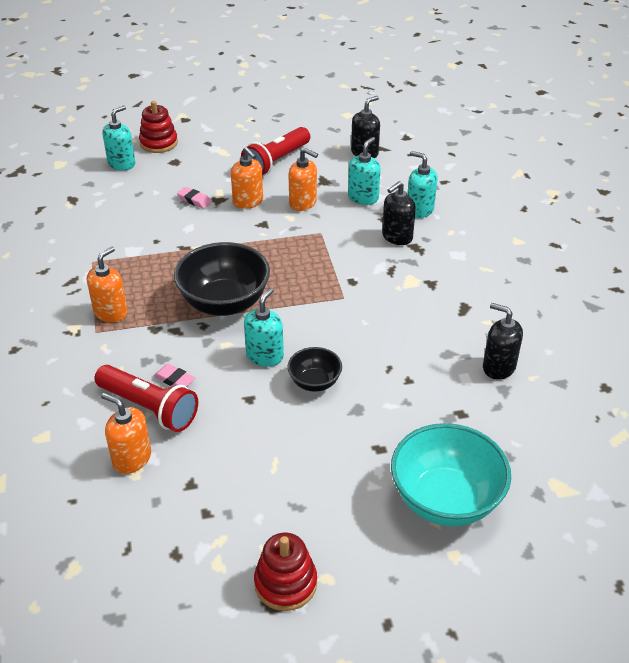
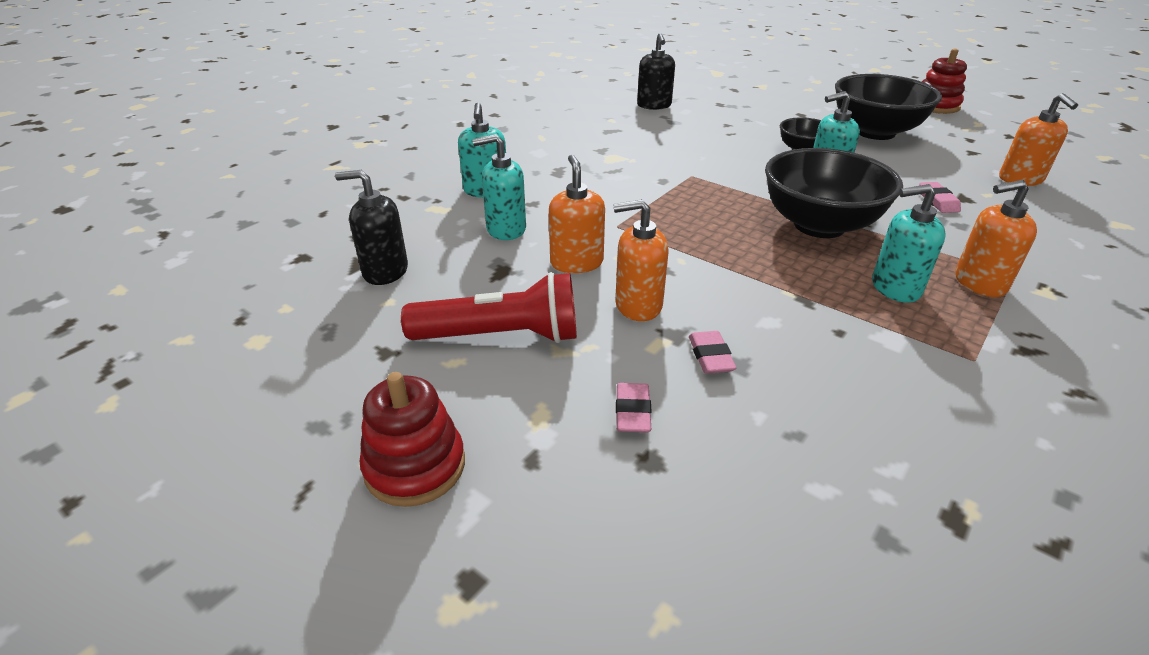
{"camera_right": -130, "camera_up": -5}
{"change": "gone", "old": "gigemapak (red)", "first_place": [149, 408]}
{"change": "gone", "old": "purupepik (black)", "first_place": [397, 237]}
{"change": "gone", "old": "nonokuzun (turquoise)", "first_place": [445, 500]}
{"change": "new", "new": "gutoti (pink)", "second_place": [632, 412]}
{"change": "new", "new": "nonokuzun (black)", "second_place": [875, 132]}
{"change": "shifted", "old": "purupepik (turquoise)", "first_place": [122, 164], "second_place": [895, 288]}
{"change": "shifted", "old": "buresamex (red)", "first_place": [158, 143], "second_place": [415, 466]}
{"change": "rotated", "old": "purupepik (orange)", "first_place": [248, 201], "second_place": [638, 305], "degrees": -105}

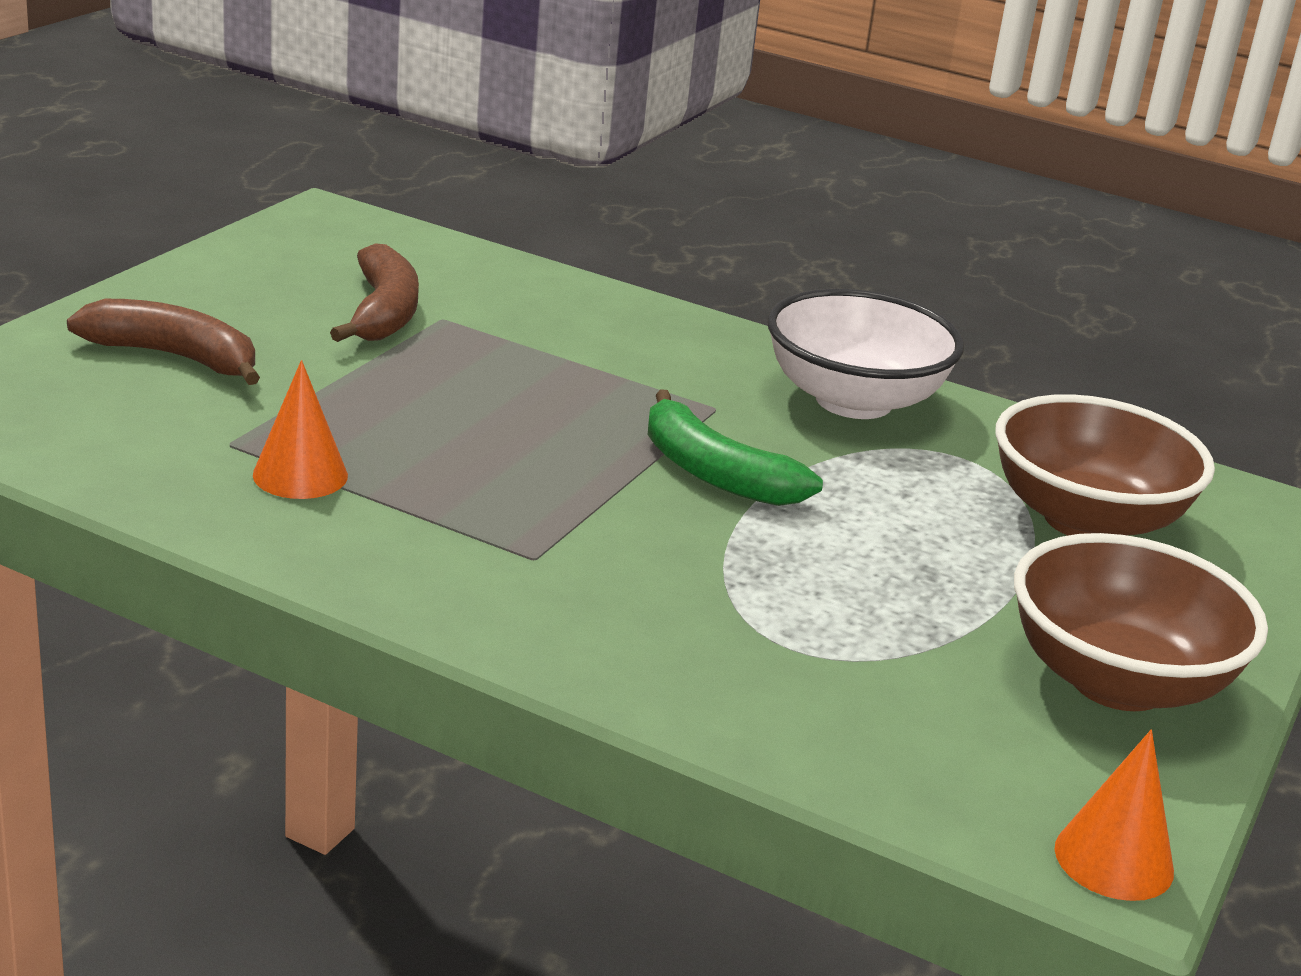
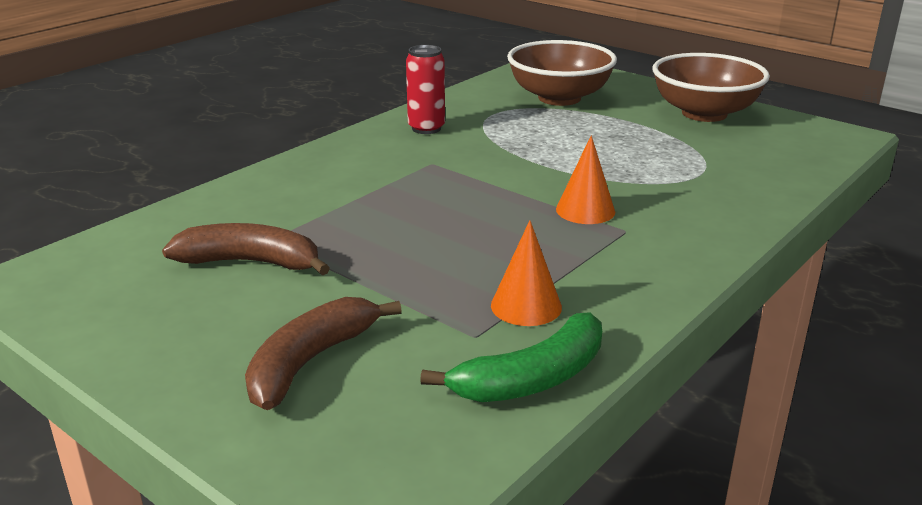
{"camera_right": -75, "camera_up": 0}
{"change": "shifted", "old": "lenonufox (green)", "first_place": [714, 473], "second_place": [532, 379]}
{"change": "shifted", "old": "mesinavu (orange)", "first_place": [1114, 859], "second_place": [585, 210]}
{"change": "swapped", "old": "nonokuzun (white)", "new": "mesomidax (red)", "first_place": [853, 401], "second_place": [426, 128]}

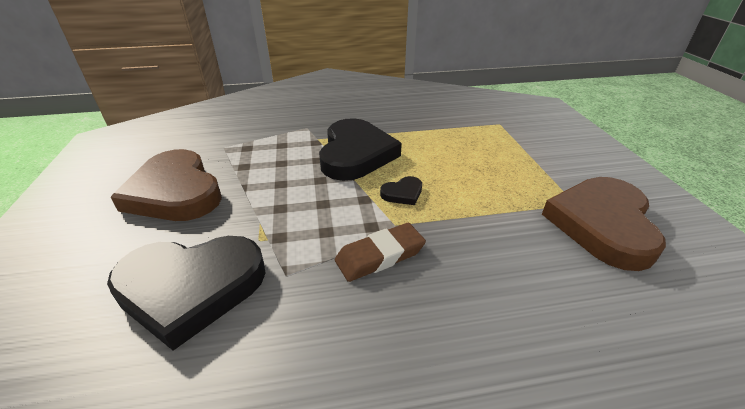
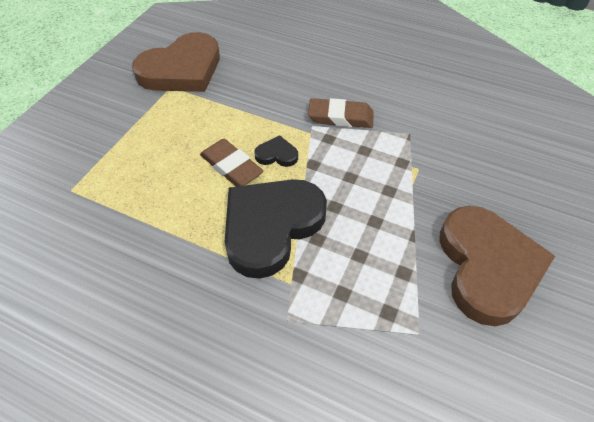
{"camera_right": -145, "camera_up": 15}
{"change": "gone", "old": "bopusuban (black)", "first_place": [191, 288]}
{"change": "new", "new": "gutoti (brown)", "second_place": [231, 166]}

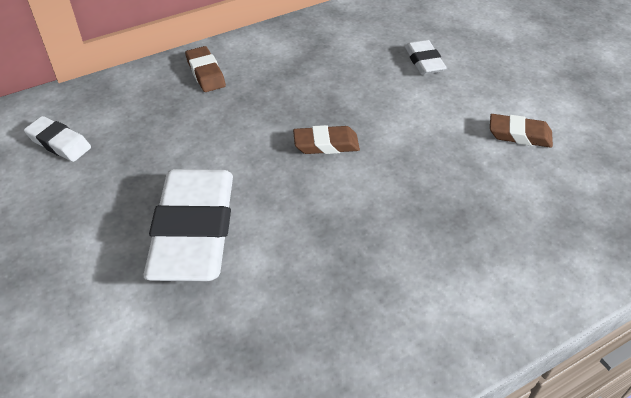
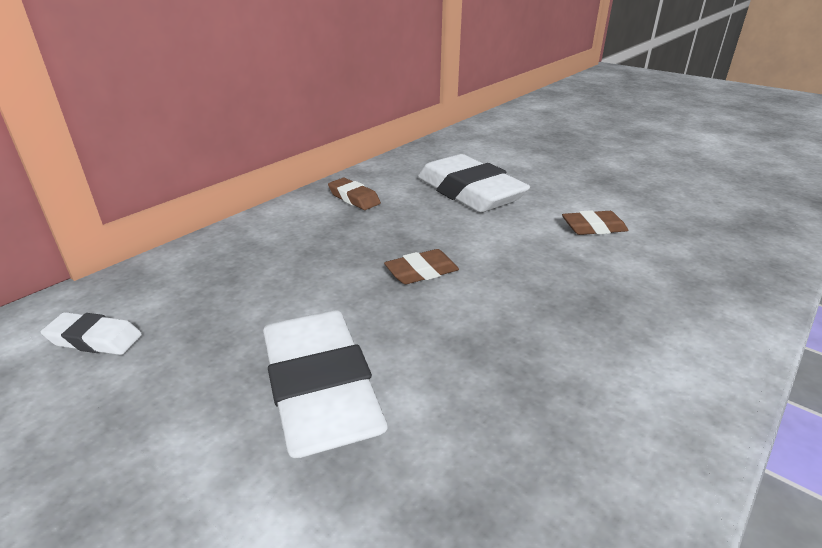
{"camera_right": -20, "camera_up": -15}
{"change": "shifted", "old": "gutoti (brown)", "first_place": [205, 73], "second_place": [354, 198]}
{"change": "scaled", "old": "gutoti (white)", "first_place": [424, 61], "second_place": [469, 192], "factor": 2.15}

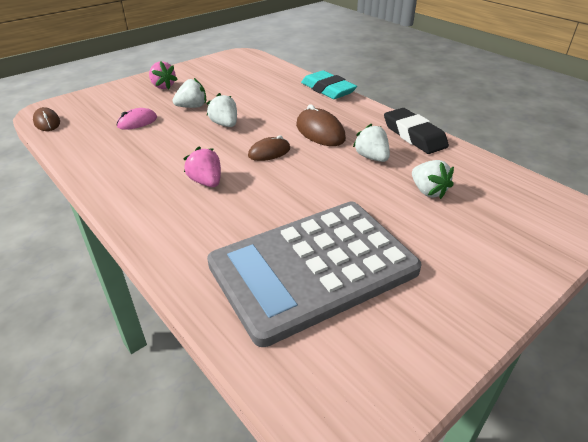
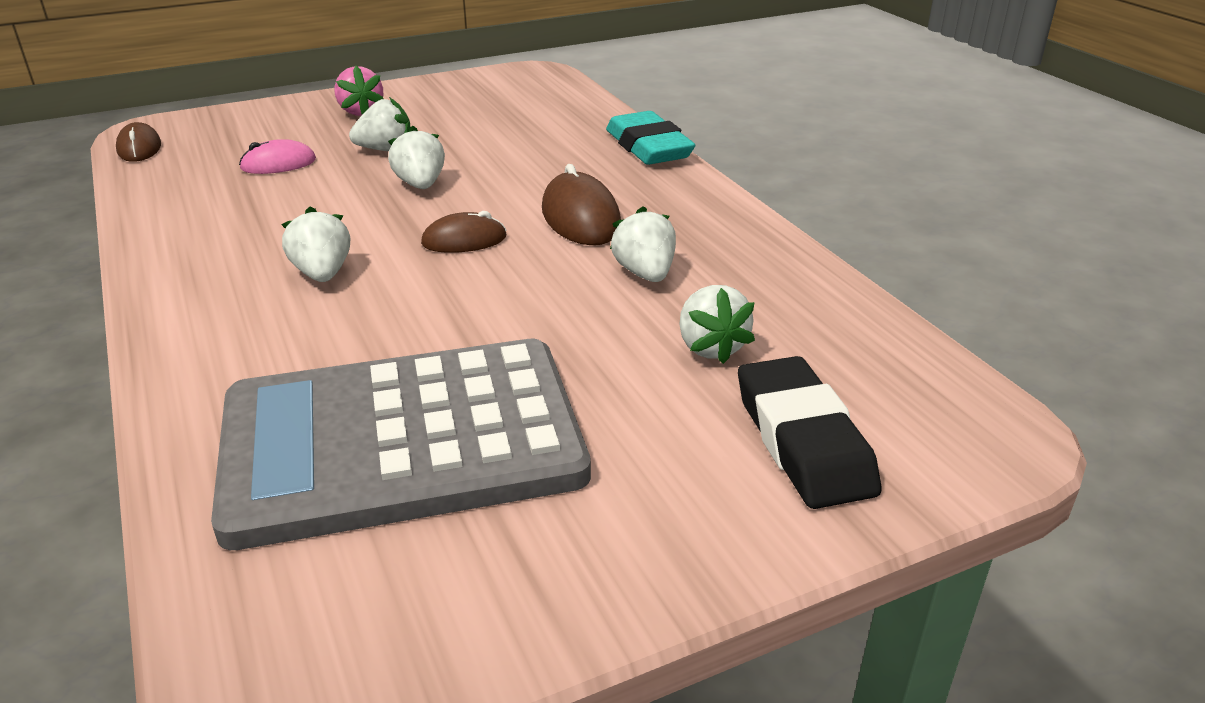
{"camera_right": 15, "camera_up": -5}
{"change": "shifted", "old": "gutoti (black)", "first_place": [414, 135], "second_place": [802, 441]}
{"change": "repainted", "old": "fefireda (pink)", "new": "fefireda (white)", "first_place": [206, 182], "second_place": [322, 274]}

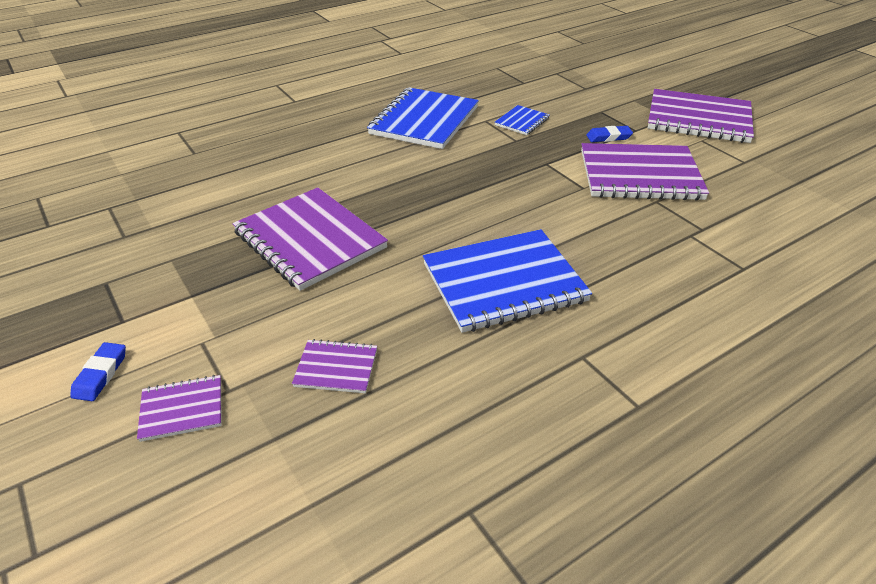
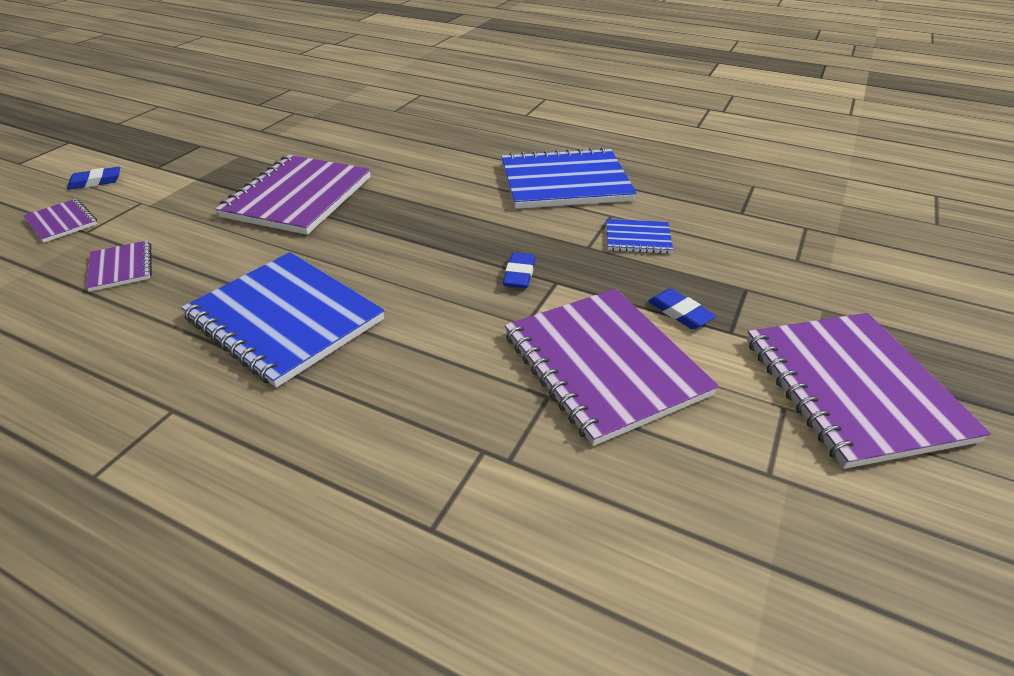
{"camera_right": 60, "camera_up": 0}
{"change": "new", "new": "gutoti (blue)", "second_place": [519, 274]}

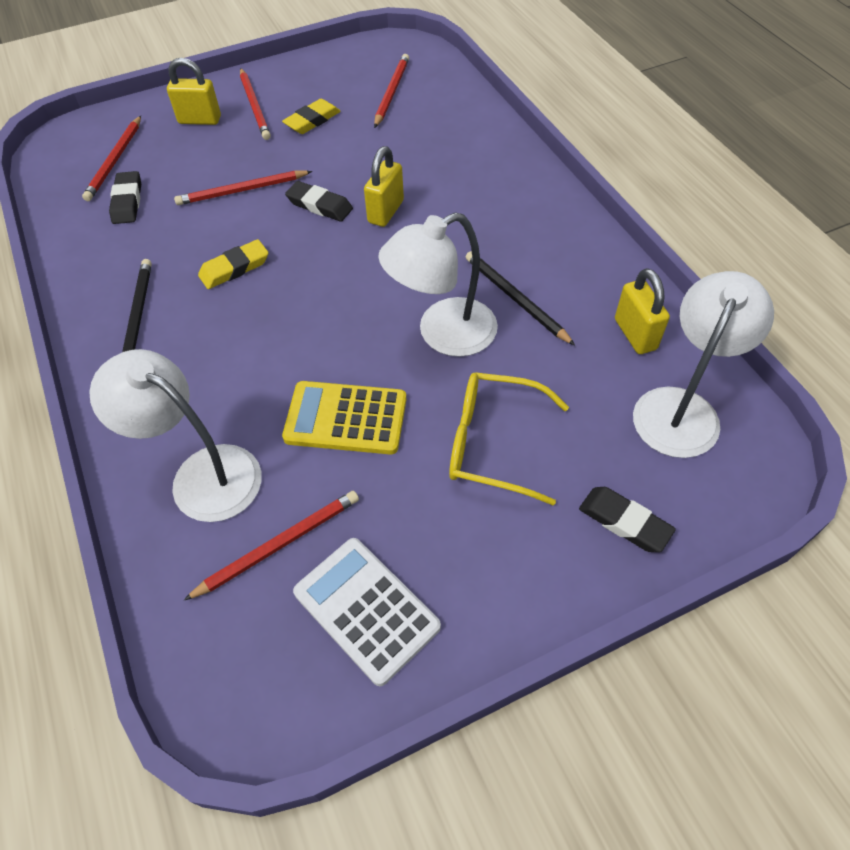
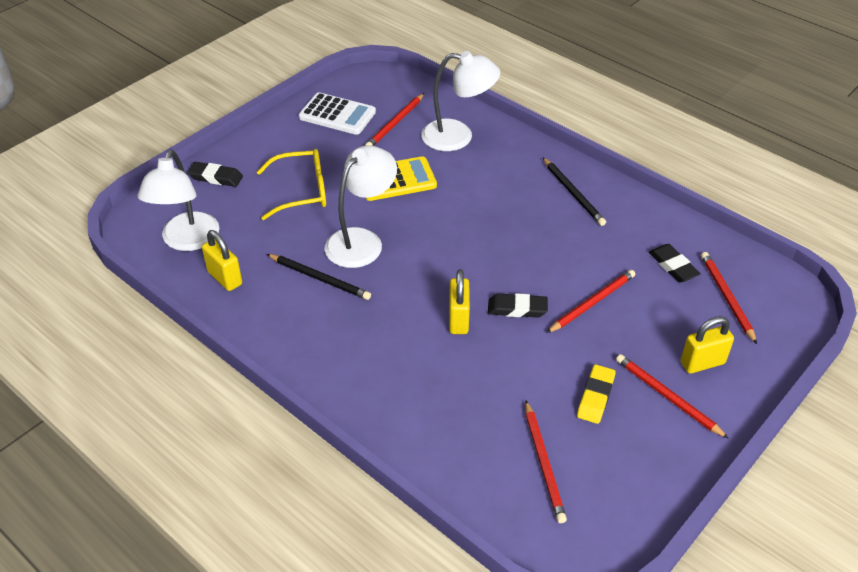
{"camera_right": 155, "camera_up": -10}
{"change": "gone", "old": "gutoti (yellow)", "first_place": [234, 268]}

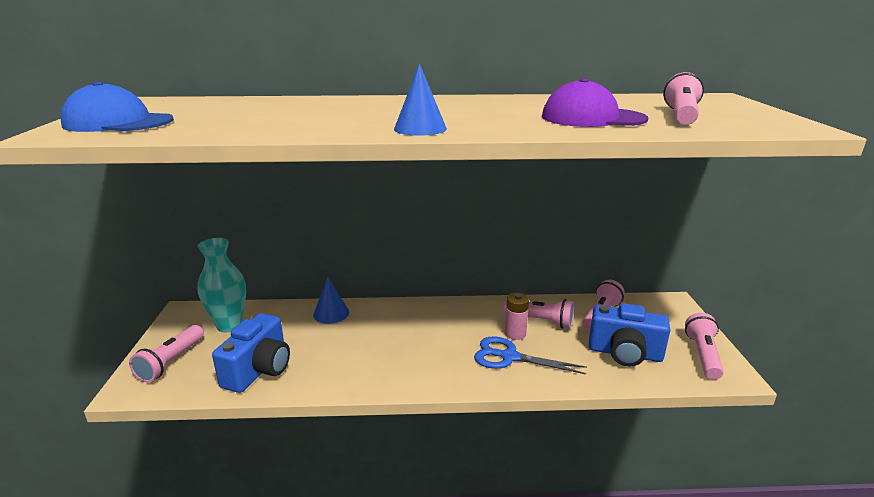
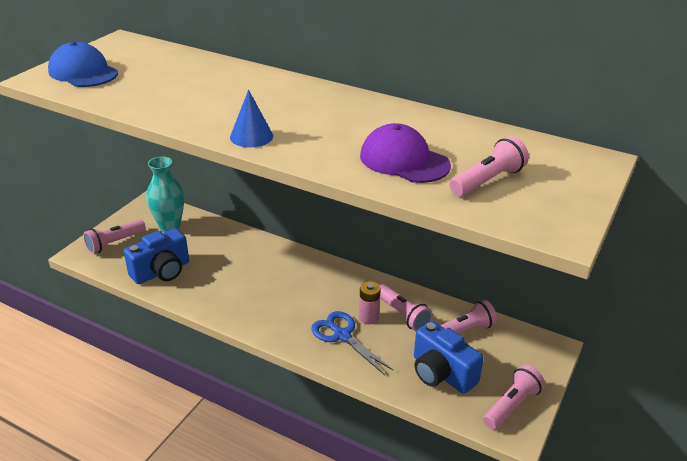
{"camera_right": 30, "camera_up": 10}
{"change": "gone", "old": "mesinavu (blue)", "first_place": [331, 313]}

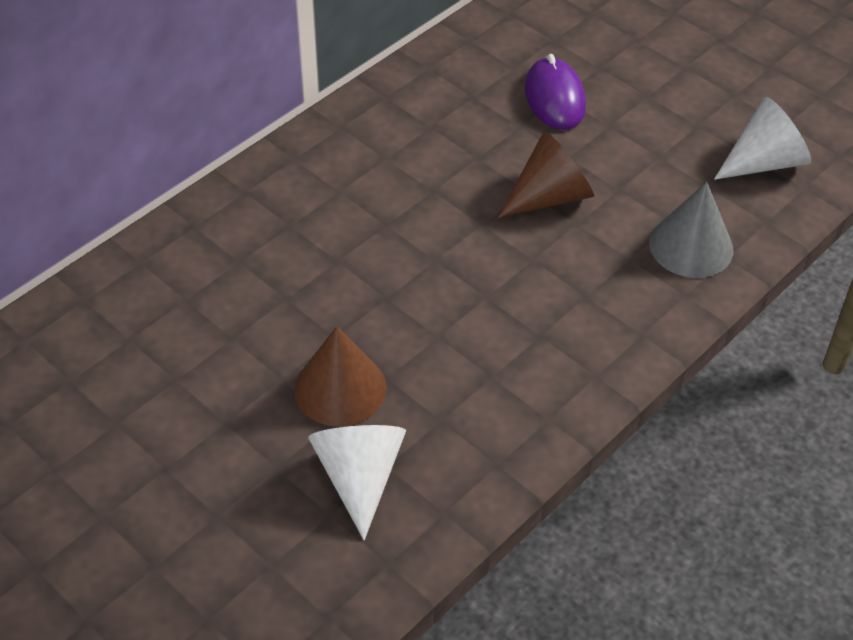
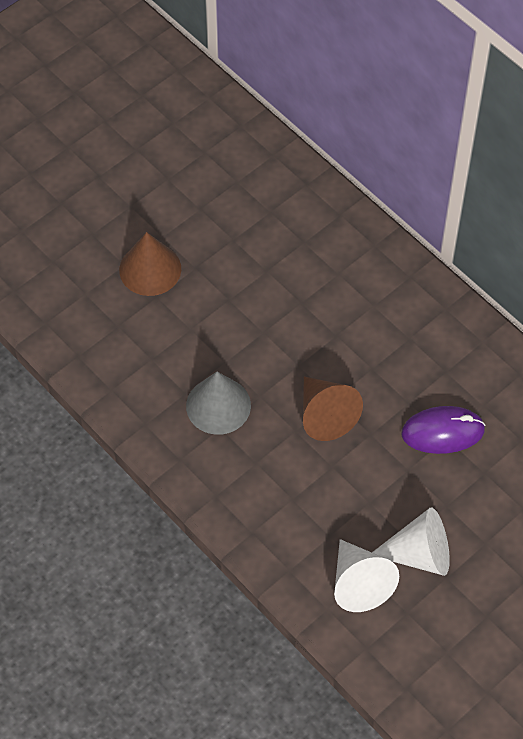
{"camera_right": 95, "camera_up": 10}
{"change": "shifted", "old": "mesinavu (white)", "first_place": [359, 477], "second_place": [419, 554]}
{"change": "shifted", "old": "mesinavu (grey)", "first_place": [691, 246], "second_place": [218, 405]}

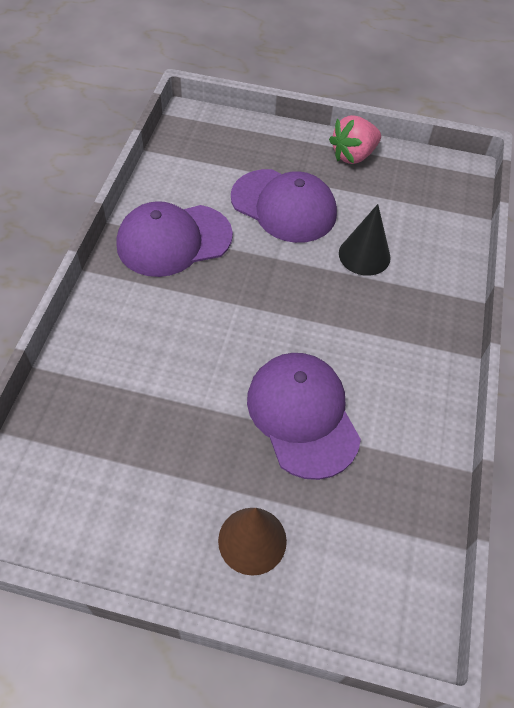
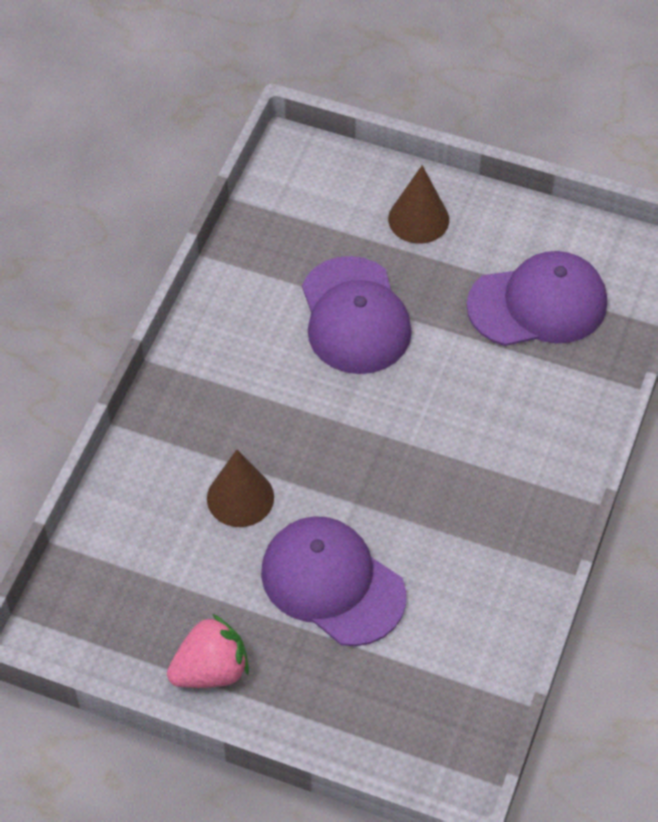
{"camera_right": -170, "camera_up": 0}
{"change": "shifted", "old": "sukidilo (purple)", "first_place": [174, 240], "second_place": [538, 304]}
{"change": "repainted", "old": "mesinavu (black)", "new": "mesinavu (brown)", "first_place": [364, 255], "second_place": [240, 497]}

